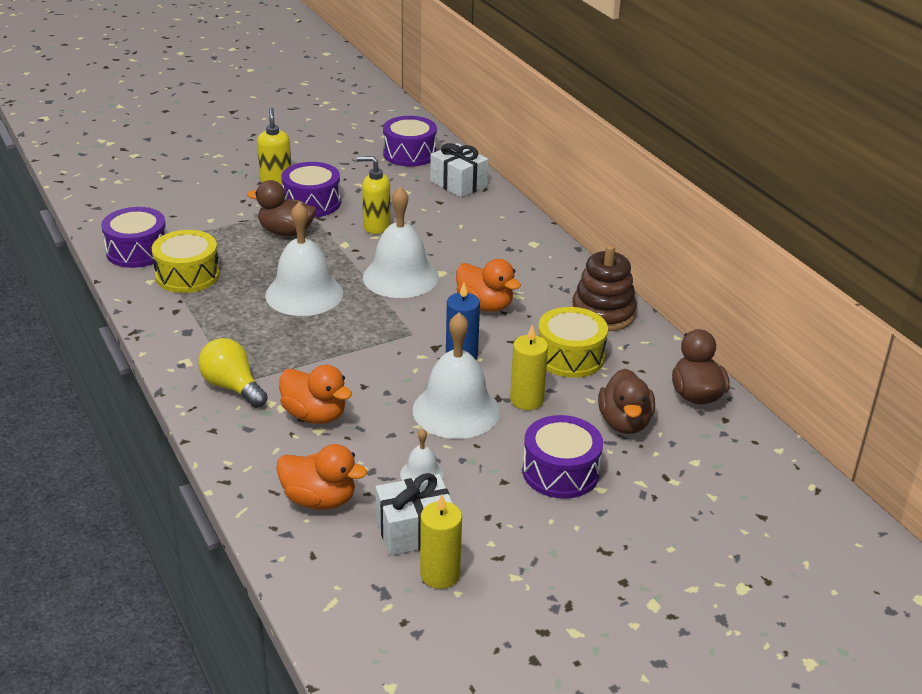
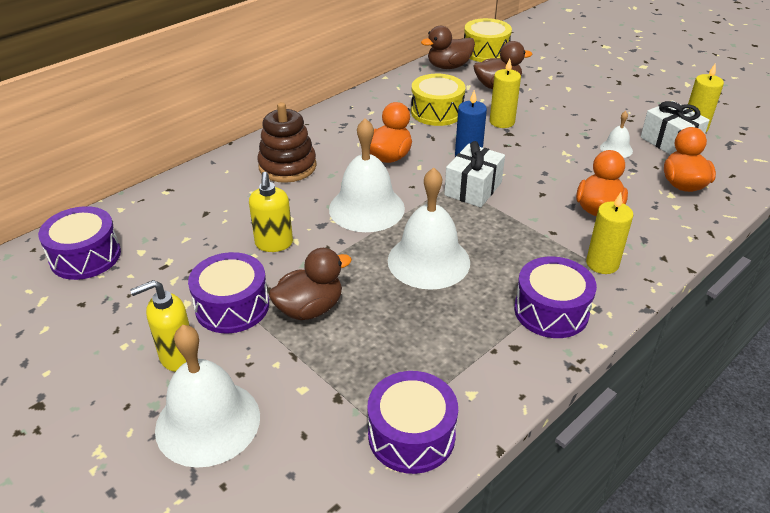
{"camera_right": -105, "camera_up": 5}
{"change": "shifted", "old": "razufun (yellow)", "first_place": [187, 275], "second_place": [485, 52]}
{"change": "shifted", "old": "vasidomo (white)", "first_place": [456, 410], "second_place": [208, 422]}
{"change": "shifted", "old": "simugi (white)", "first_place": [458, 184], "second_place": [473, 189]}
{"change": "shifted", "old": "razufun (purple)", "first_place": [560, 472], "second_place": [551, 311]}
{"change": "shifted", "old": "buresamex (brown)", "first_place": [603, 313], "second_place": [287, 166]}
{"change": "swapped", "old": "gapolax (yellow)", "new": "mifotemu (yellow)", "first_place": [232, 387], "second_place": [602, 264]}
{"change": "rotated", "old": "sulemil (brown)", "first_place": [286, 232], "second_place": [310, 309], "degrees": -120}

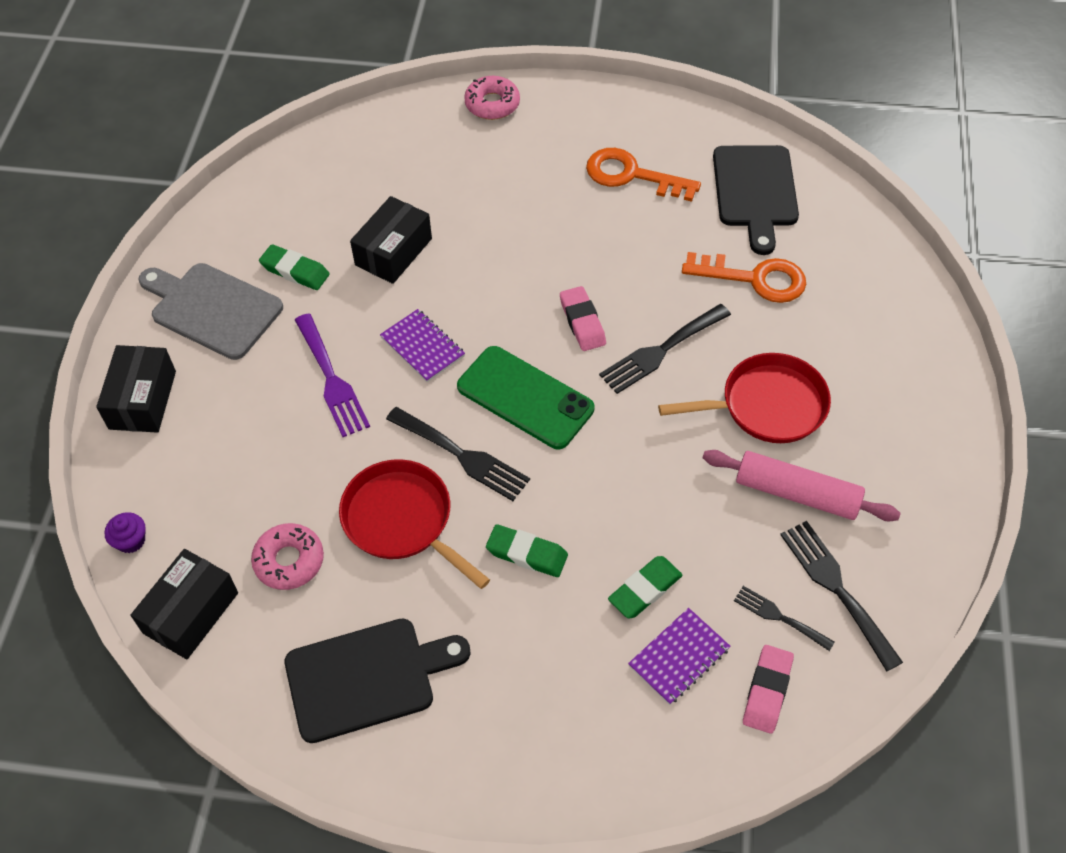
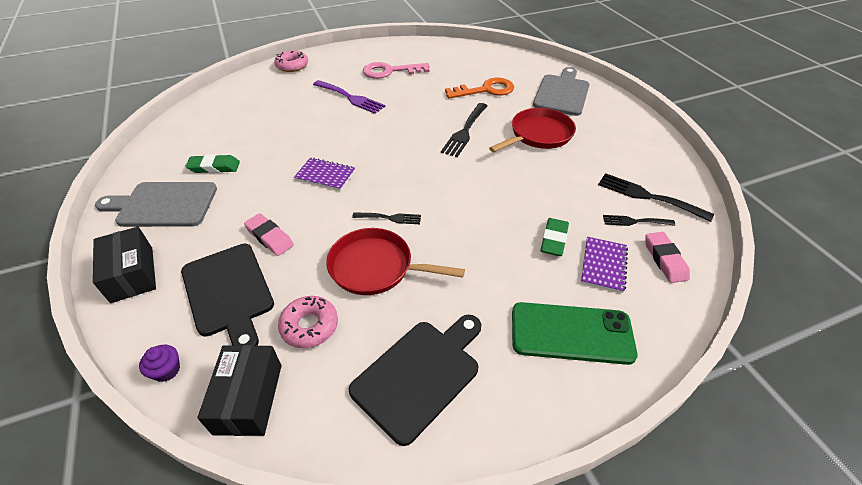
{"camera_right": -30, "camera_up": -10}
{"change": "gone", "old": "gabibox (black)", "first_place": [393, 252]}
{"change": "gone", "old": "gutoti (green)", "first_place": [527, 554]}
{"change": "gone", "old": "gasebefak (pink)", "first_place": [797, 493]}
{"change": "new", "new": "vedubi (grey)", "second_place": [562, 93]}
{"change": "shifted", "old": "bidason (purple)", "first_place": [331, 380], "second_place": [350, 98]}
{"change": "shifted", "old": "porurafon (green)", "first_place": [525, 397], "second_place": [571, 333]}
{"change": "shifted", "old": "gutoti (pink)", "first_place": [582, 322], "second_place": [269, 237]}
{"change": "shifted", "old": "vedubi (black)", "first_place": [755, 191], "second_place": [229, 292]}
{"change": "repainted", "old": "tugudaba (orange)", "new": "tugudaba (pink)", "first_place": [632, 175], "second_place": [390, 71]}
{"change": "scaled", "old": "bidason (black)", "first_place": [462, 456], "second_place": [390, 218], "factor": 0.6}

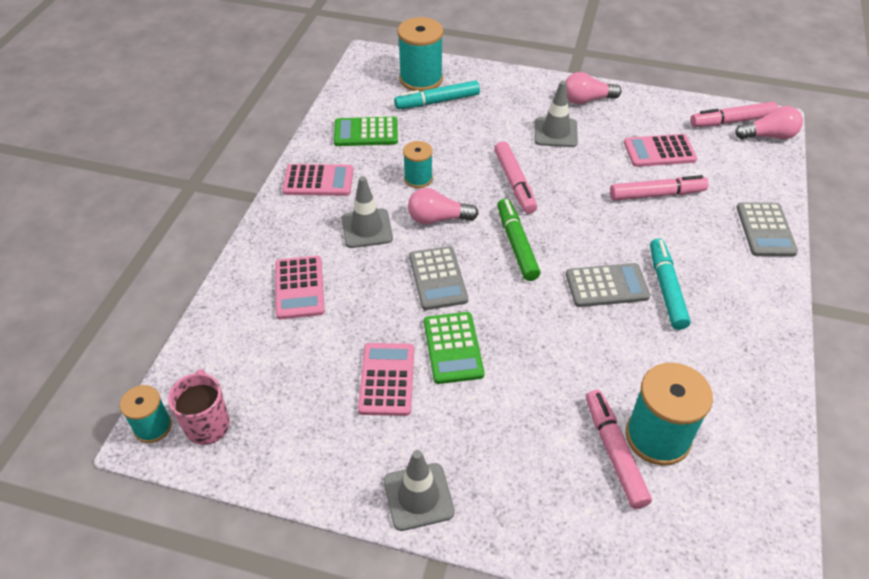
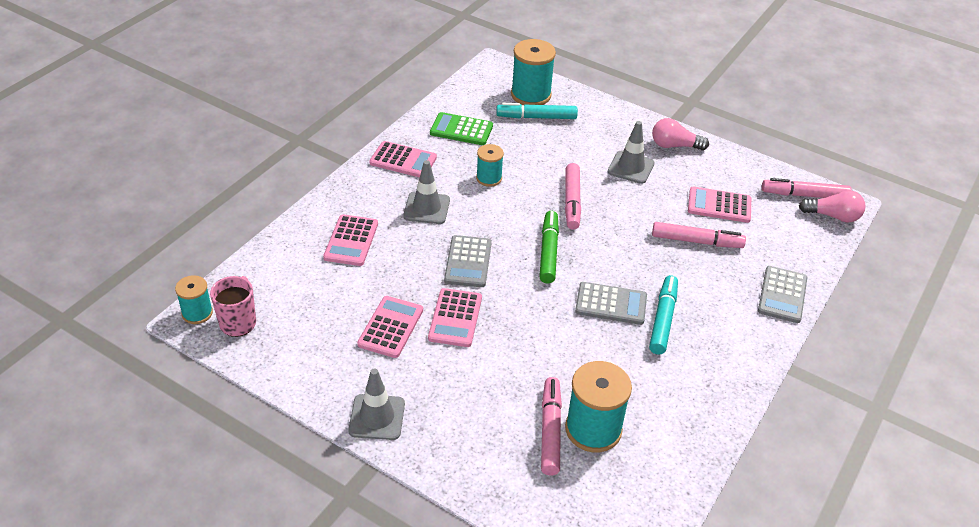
{"camera_right": 15, "camera_up": -5}
{"change": "gone", "old": "gapolax (pink)", "first_place": [438, 218]}
{"change": "repainted", "old": "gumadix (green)", "new": "gumadix (pink)", "first_place": [453, 348], "second_place": [455, 318]}

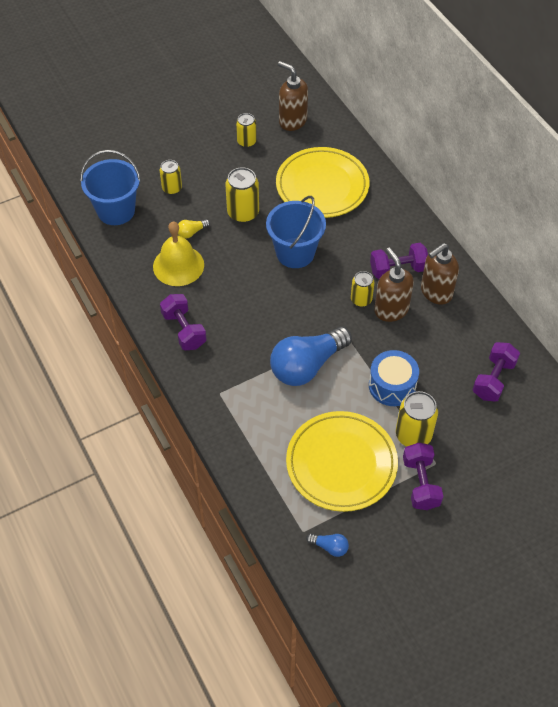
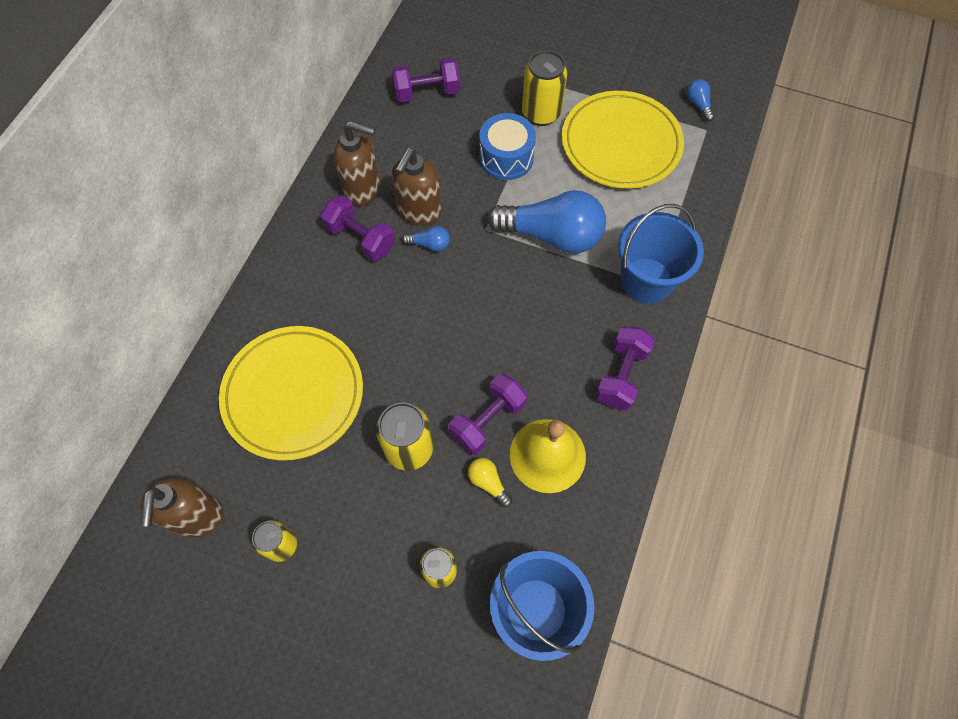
{"camera_right": -130, "camera_up": 10}
{"change": "shifted", "old": "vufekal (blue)", "first_place": [295, 253], "second_place": [646, 280]}
{"change": "shifted", "old": "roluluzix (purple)", "first_place": [420, 483], "second_place": [487, 420]}
{"change": "swapped", "old": "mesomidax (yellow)", "new": "gapolax (blue)", "first_place": [361, 300], "second_place": [429, 244]}
{"change": "rotated", "old": "gapolax (yellow)", "first_place": [191, 232], "second_place": [488, 483], "degrees": -150}

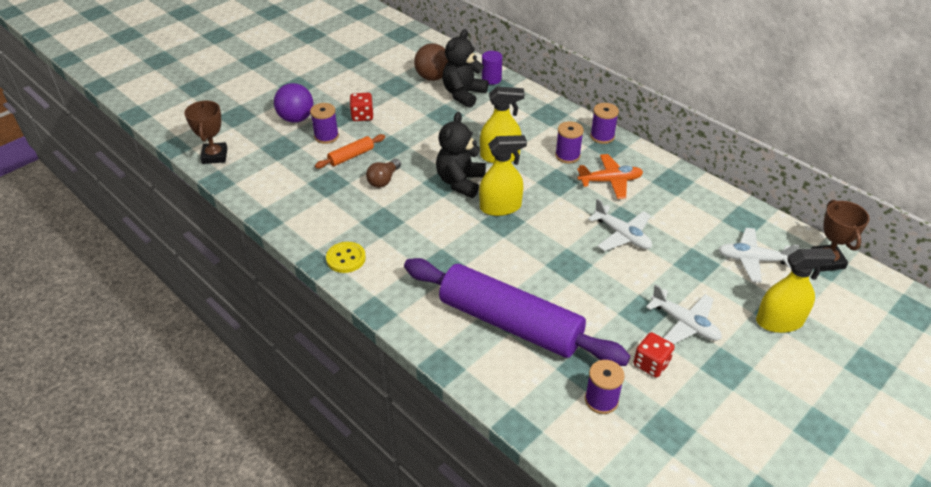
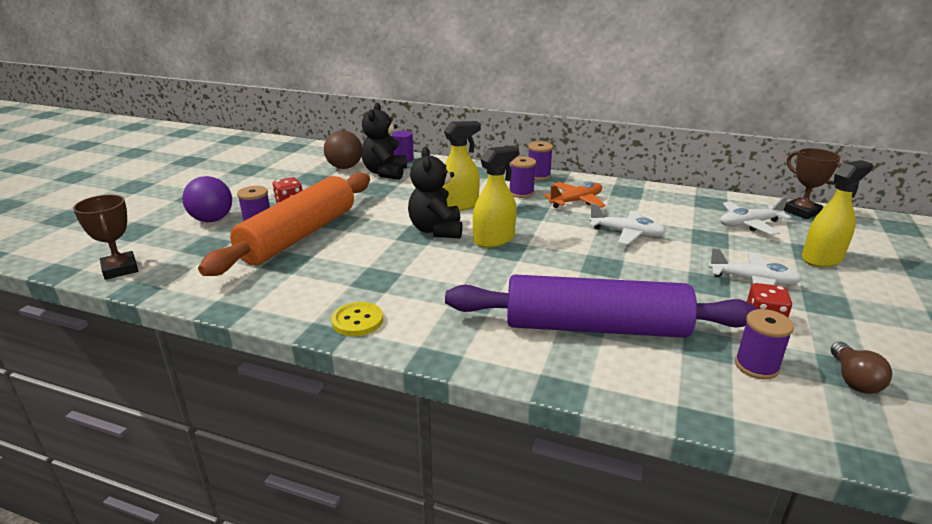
{"camera_right": -25, "camera_up": -15}
{"change": "shifted", "old": "gapolax (brown)", "first_place": [384, 180], "second_place": [853, 379]}
{"change": "scaled", "old": "gasebefak (orange)", "first_place": [351, 156], "second_place": [299, 235], "factor": 2.49}

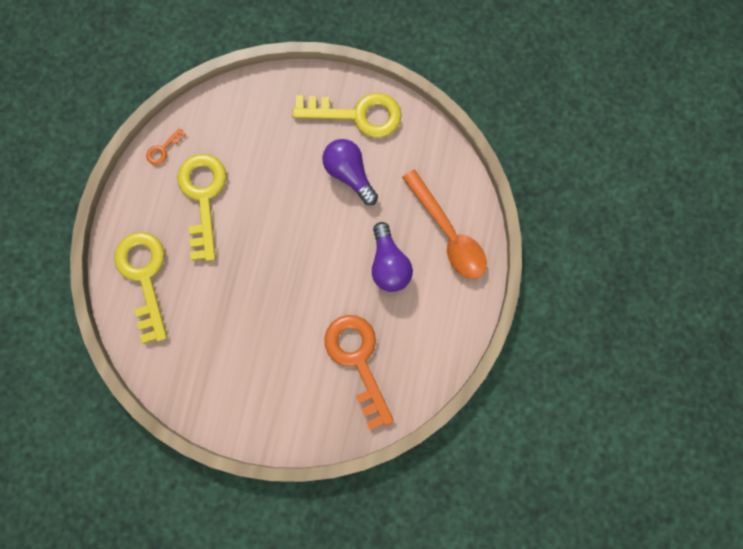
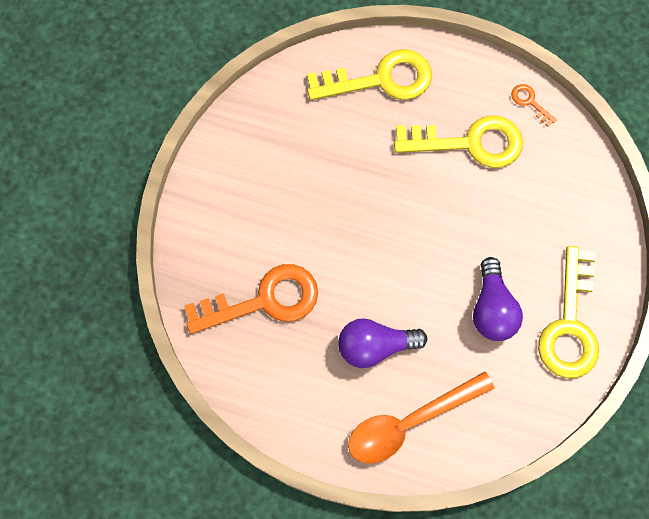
{"camera_right": 95, "camera_up": -5}
{"change": "rotated", "old": "gapolax (purple)", "first_place": [349, 174], "second_place": [492, 309], "degrees": 120}

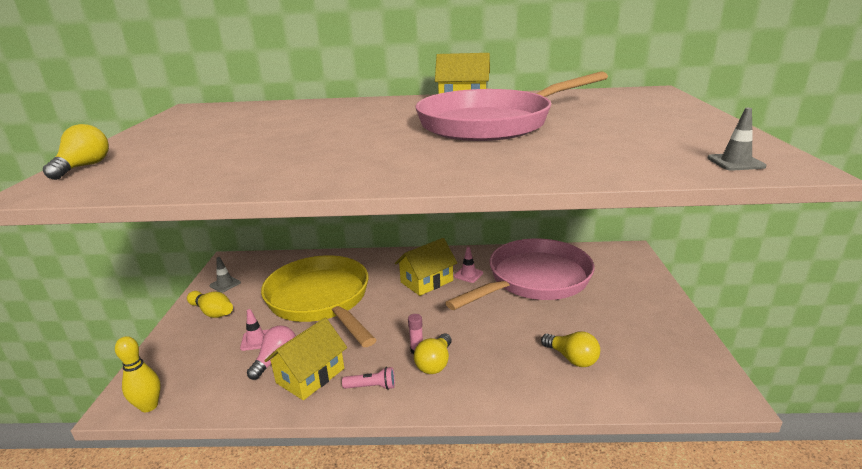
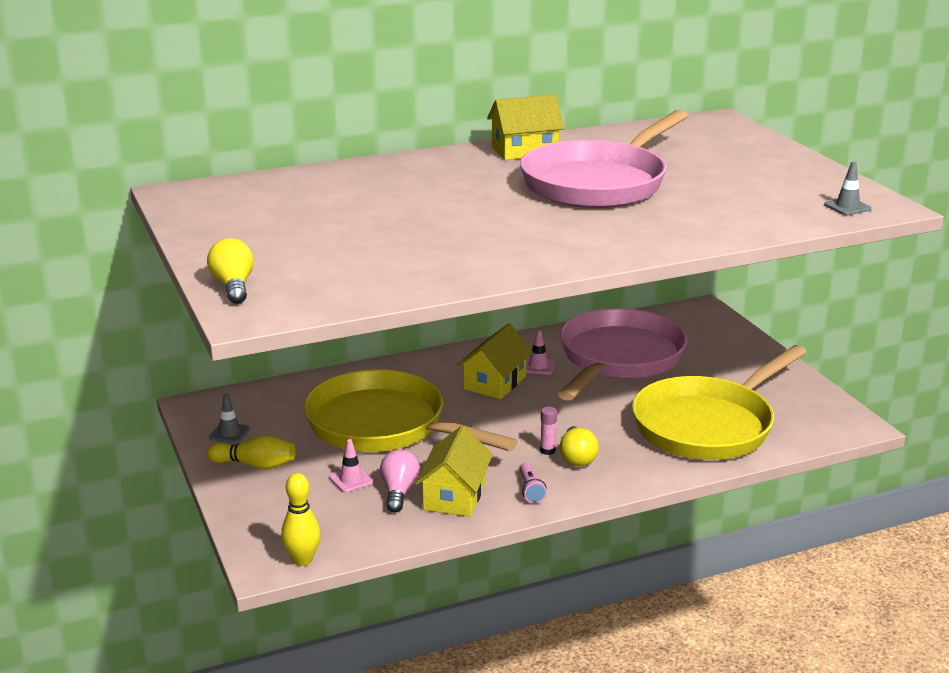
{"camera_right": -25, "camera_up": 0}
{"change": "swapped", "old": "gapolax (yellow)", "new": "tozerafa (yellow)", "first_place": [572, 358], "second_place": [708, 425]}
{"change": "rotated", "old": "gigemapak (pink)", "first_place": [372, 386], "second_place": [530, 490], "degrees": 105}

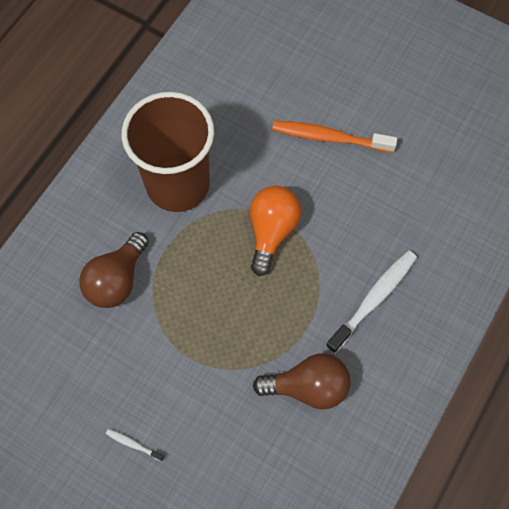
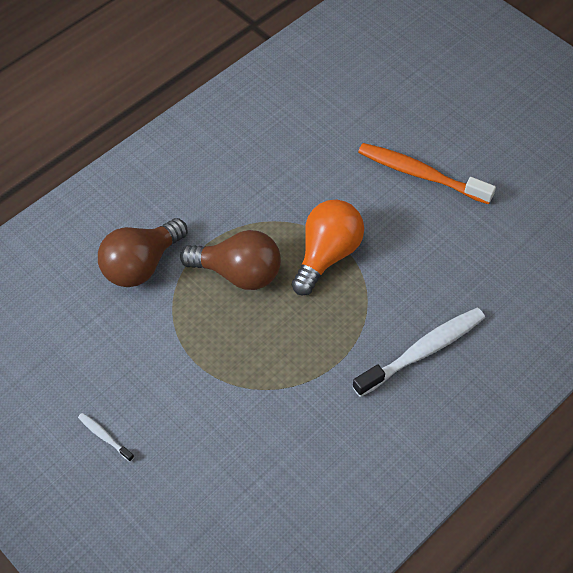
{"camera_right": 15, "camera_up": -10}
{"change": "gone", "old": "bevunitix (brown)", "first_place": [178, 184]}
{"change": "shifted", "old": "gapolax (brown)", "first_place": [308, 387], "second_place": [238, 273]}

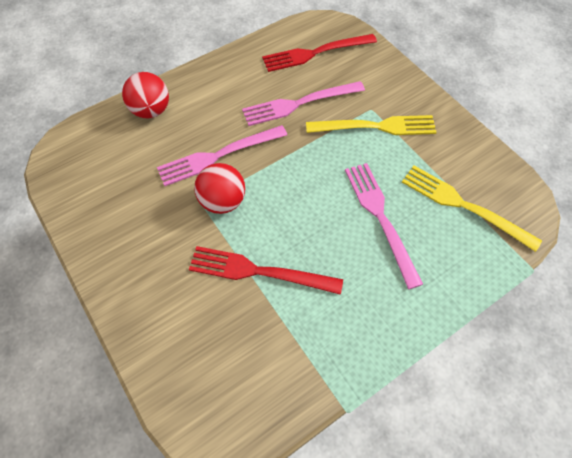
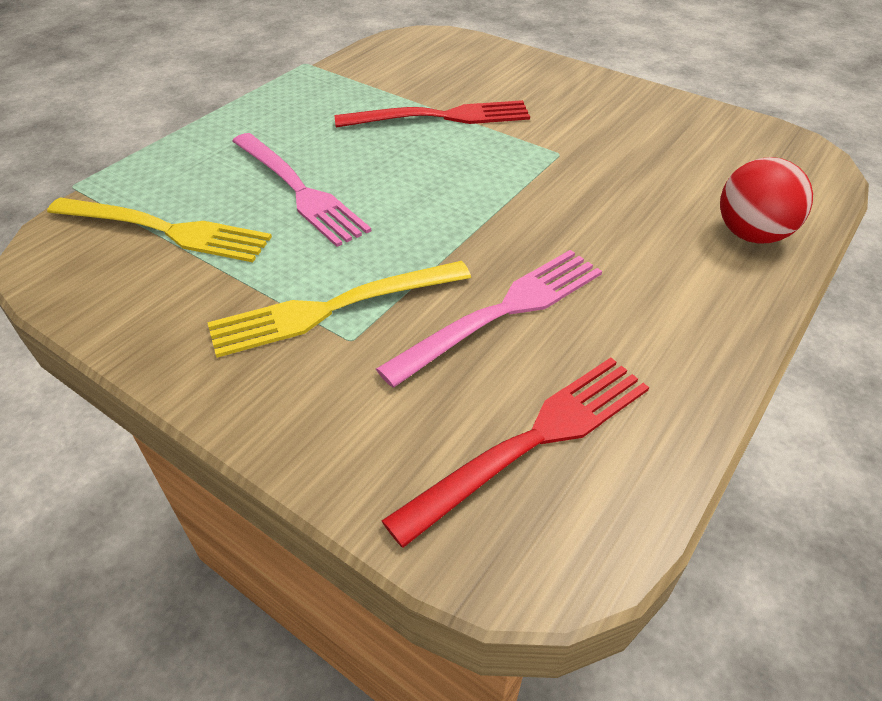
{"camera_right": 160, "camera_up": -15}
{"change": "gone", "old": "bidason (pink)", "first_place": [217, 156]}
{"change": "gone", "old": "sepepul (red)", "first_place": [223, 201]}

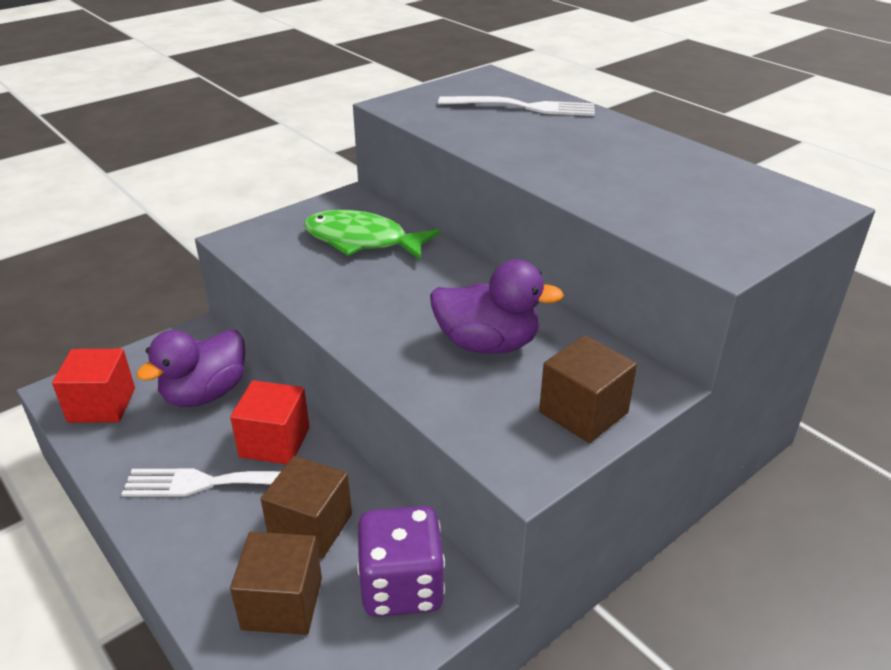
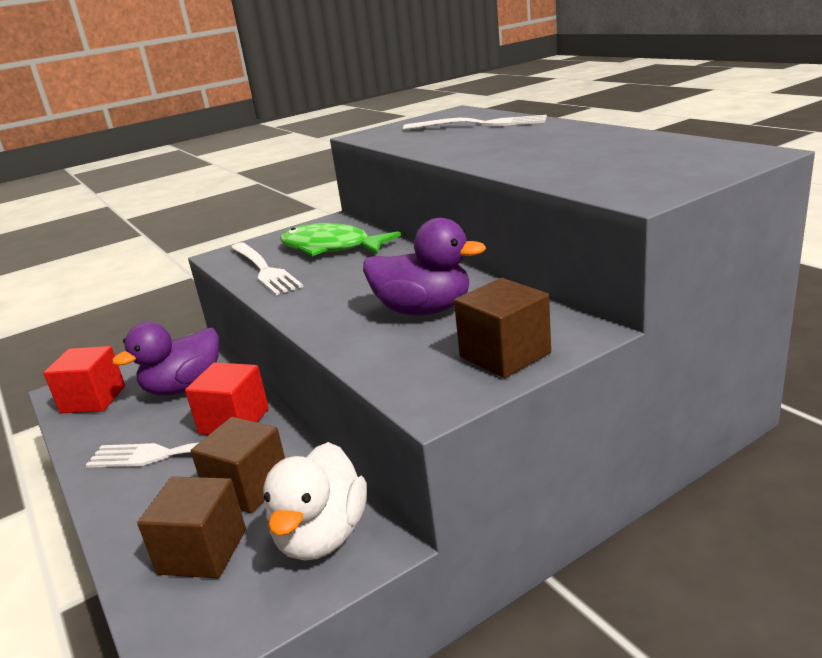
{"camera_right": 10, "camera_up": -10}
{"change": "new", "new": "bidason (white)", "second_place": [264, 270]}
{"change": "swapped", "old": "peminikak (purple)", "new": "sulemil (white)", "first_place": [402, 586], "second_place": [322, 536]}

